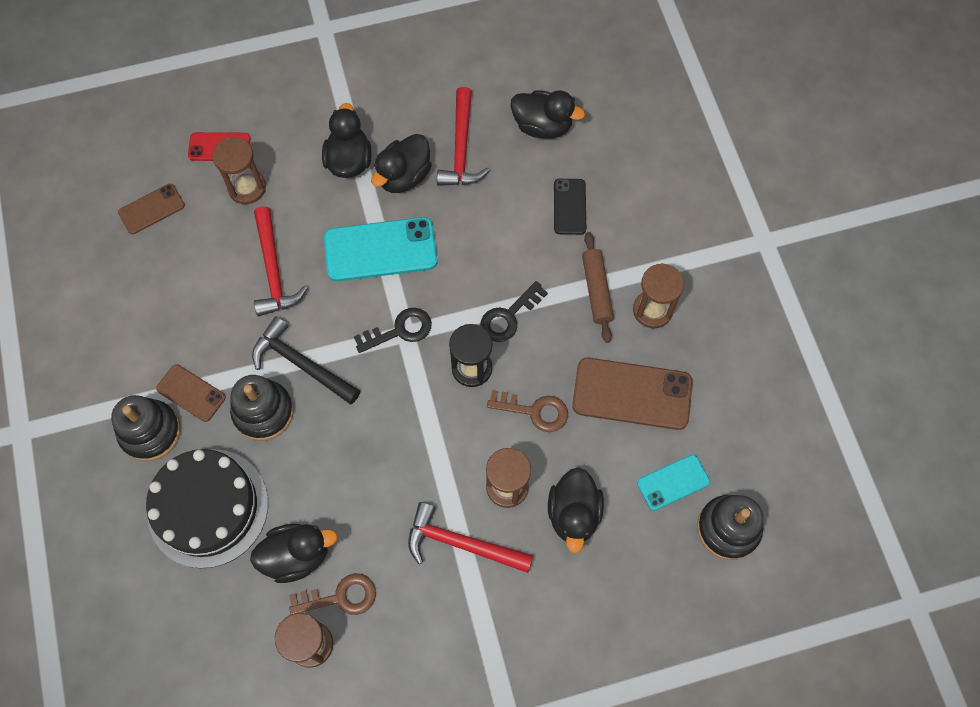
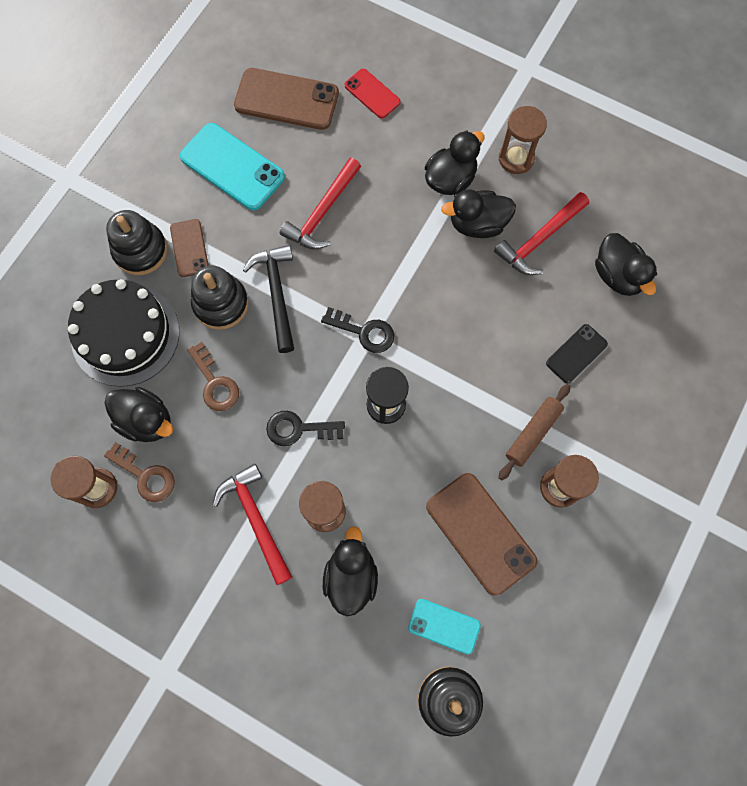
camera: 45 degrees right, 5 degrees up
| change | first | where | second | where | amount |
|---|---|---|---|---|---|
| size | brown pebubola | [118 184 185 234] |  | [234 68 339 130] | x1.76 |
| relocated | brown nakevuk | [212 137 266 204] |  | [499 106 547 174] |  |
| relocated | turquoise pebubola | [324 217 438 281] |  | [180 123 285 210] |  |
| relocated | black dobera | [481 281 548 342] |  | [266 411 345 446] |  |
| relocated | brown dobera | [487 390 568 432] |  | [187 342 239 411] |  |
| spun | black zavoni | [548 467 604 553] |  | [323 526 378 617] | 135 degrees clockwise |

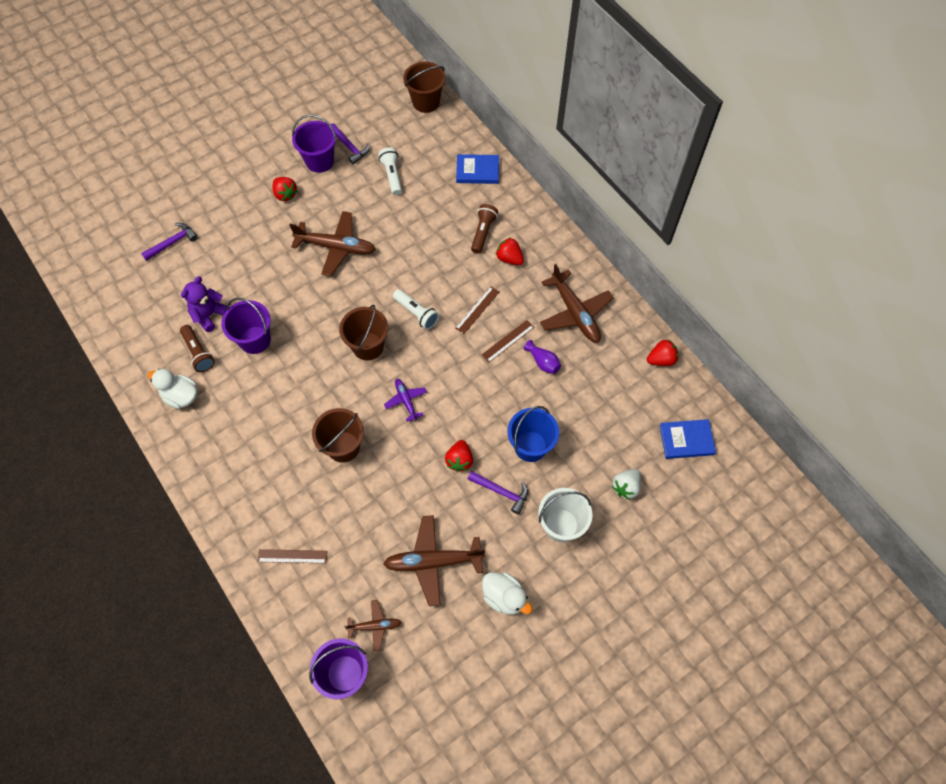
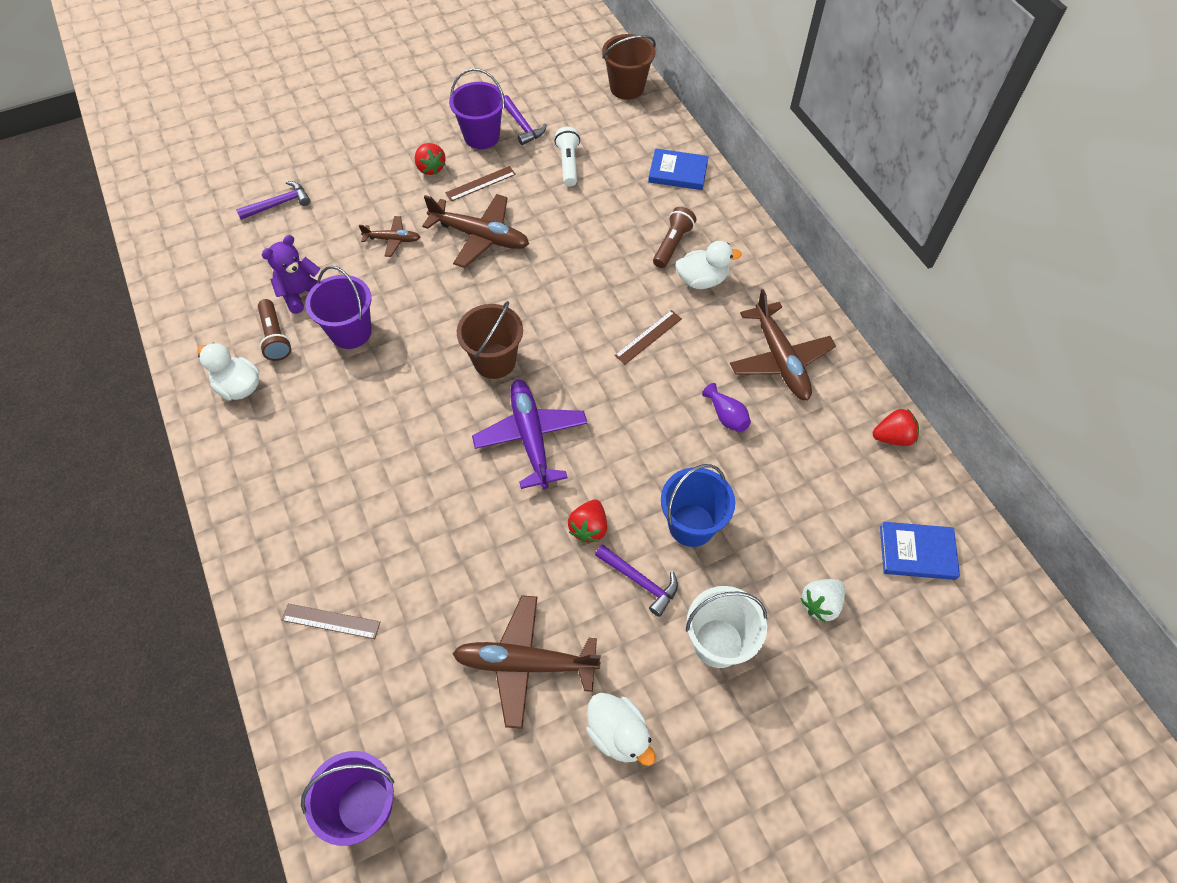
camera: 10 degrees right, 5 degrees down
| change | first | where | second | where | amount |
|---|---|---|---|---|---|
| missing | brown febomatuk | [312 408 364 462] |  |  |  |
| relocated | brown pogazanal | [344 600 402 651] |  | [359 216 420 257] |  |
| size | purple pogazanal | [384 379 427 422] |  | [472 379 587 489] | x1.87 |
| missing | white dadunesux | [393 289 439 330] |  |  |  |
| relocated | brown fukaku | [481 320 534 363] |  | [445 166 516 201] |  |
| exchanged | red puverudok | [496 237 524 265] | white zavoni | [676 241 742 289] |  |

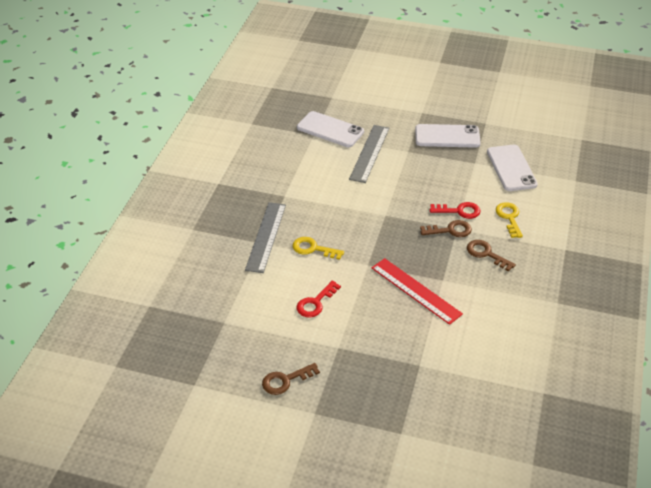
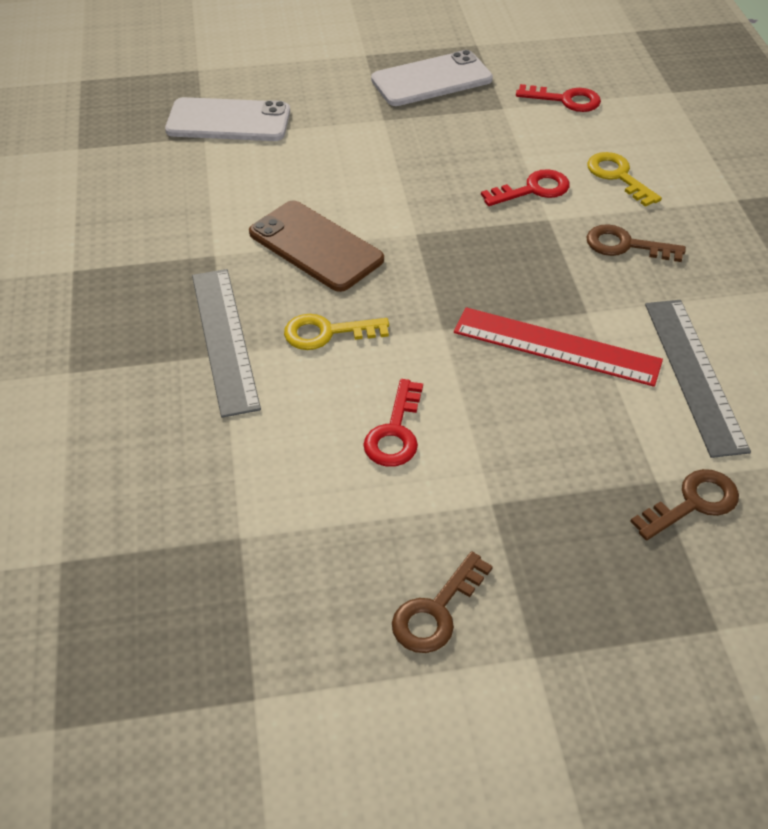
camera: 25 degrees left, 5 degrees up
| change | first | where | second | where | amount |
|---|---|---|---|---|---|
| relocated | grey fukaku | [349 125 389 183] |  | [645 300 751 458] |  |
| relocated | brown dobera | [420 220 472 237] |  | [630 469 739 540] |  |
| exchanged | white pebubola | [487 145 538 191] | red dobera | [516 84 601 112] |  |
| appeared |  |  | brown pebubola | [249 200 384 292] |  |

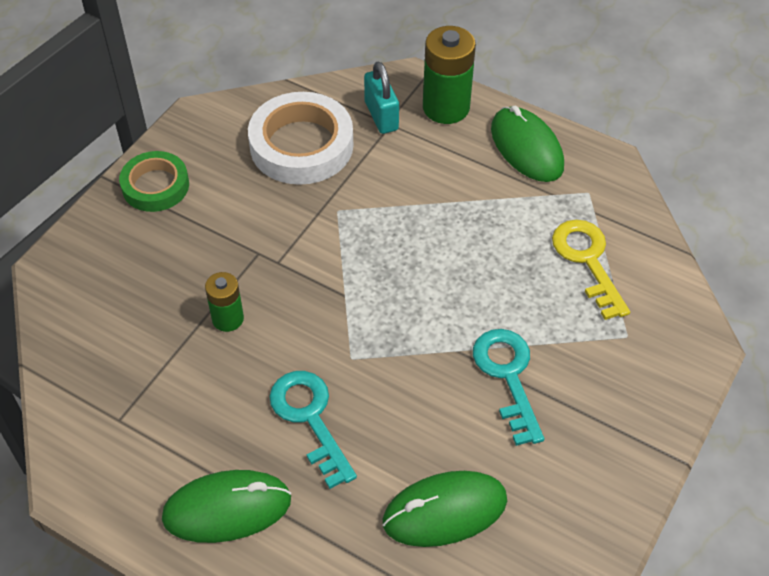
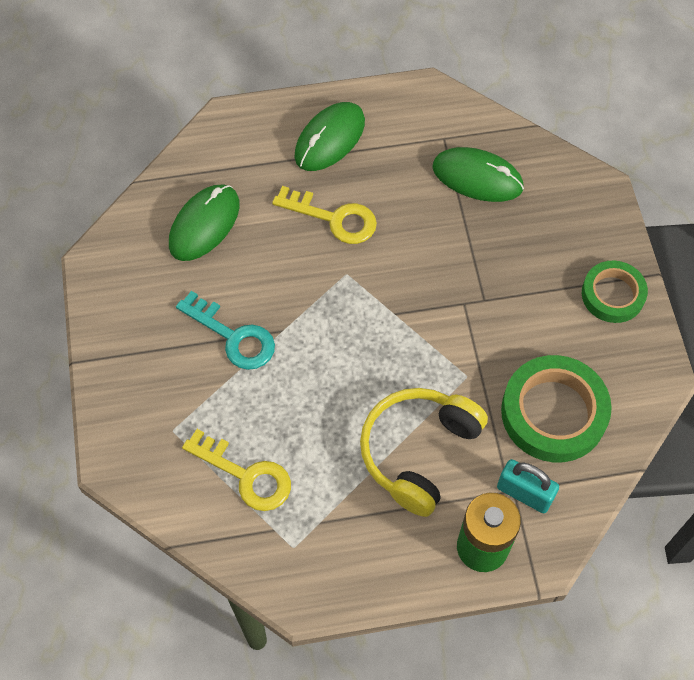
camera: 140 degrees right, 10 degrees up
| change | first | where | second | where | amount |
|---|---|---|---|---|---|
| missing | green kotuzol | [205 272 244 332] |  |  |  |
| colour | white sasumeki | [248 92 353 185] | green sasumeki | [501 355 612 462] |  |
| colour | turquoise dobera | [269 371 357 489] | yellow dobera | [272 186 377 244] |  |
| relocated | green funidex | [491 106 564 182] |  | [432 147 524 202] |  |
| appeared |  |  | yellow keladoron | [360 388 488 517] |  |

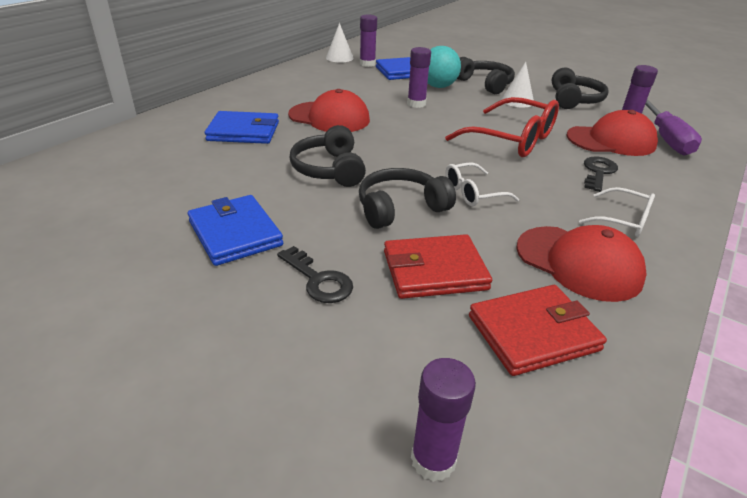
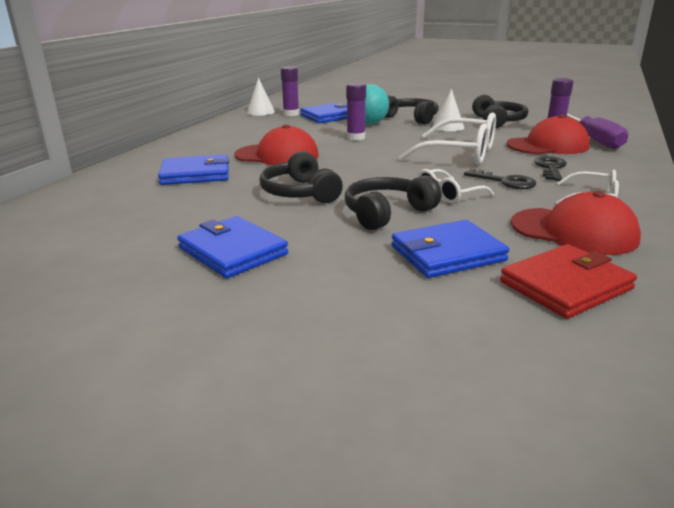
camera: 10 degrees left, 10 degrees down
| change | first | where | second | where | amount |
|---|---|---|---|---|---|
| relocated | black dobera | [277 246 353 303] |  | [464 169 536 189] |  |
| colour | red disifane | [384 234 492 299] | blue disifane | [391 220 509 278] |  |
| missing | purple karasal | [411 358 476 482] |  |  |  |
| colour | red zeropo | [445 97 559 157] | white zeropo | [399 112 496 165] |  |

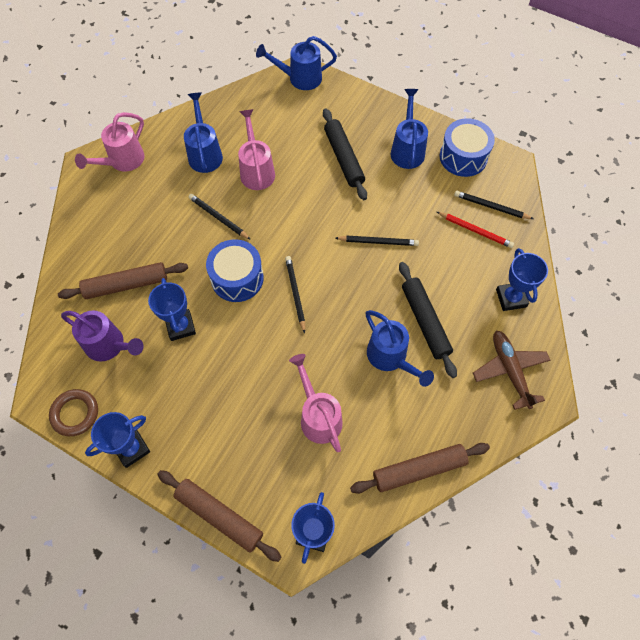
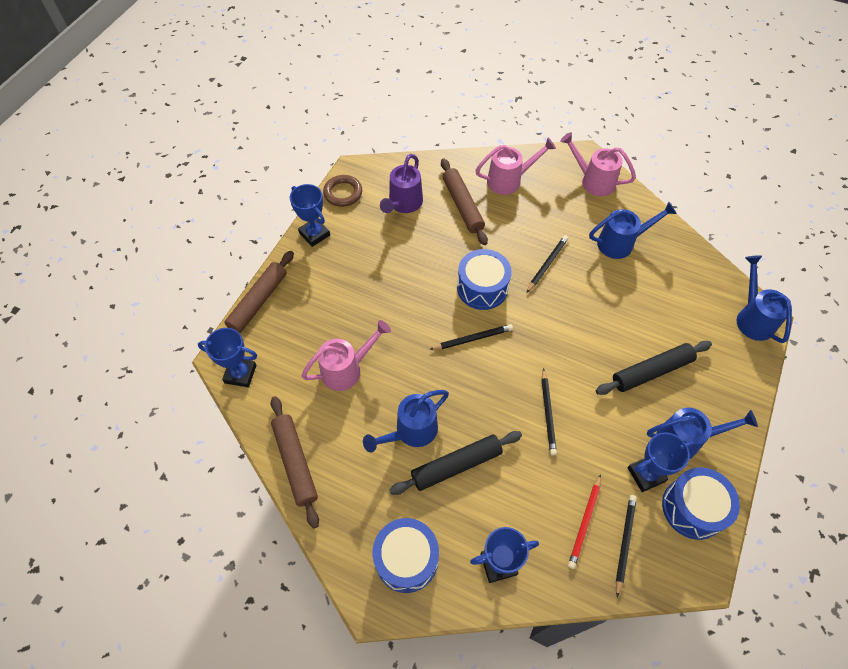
camera: 85 degrees right, 5 degrees down
| change | first | where | second | where | amount |
|---|---|---|---|---|---|
| relocated | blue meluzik | [148 278 196 341] |  | [627 433 693 492] |  |
| relocated | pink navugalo | [238 109 275 190] |  | [475 138 556 195] |  |
| exchanged | brown pogazanal | [473 330 551 410] | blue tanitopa | [373 518 439 593] |  |

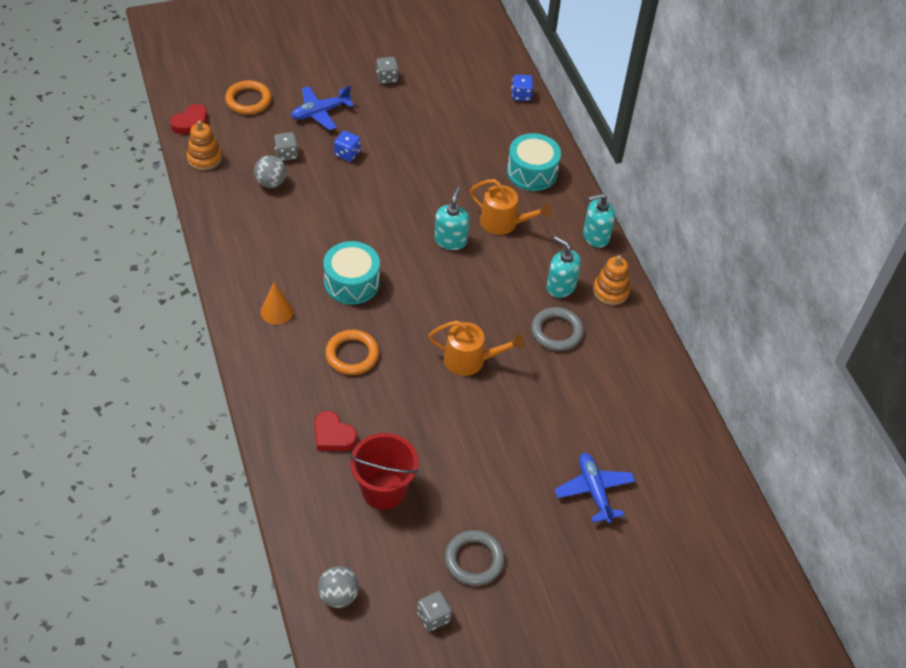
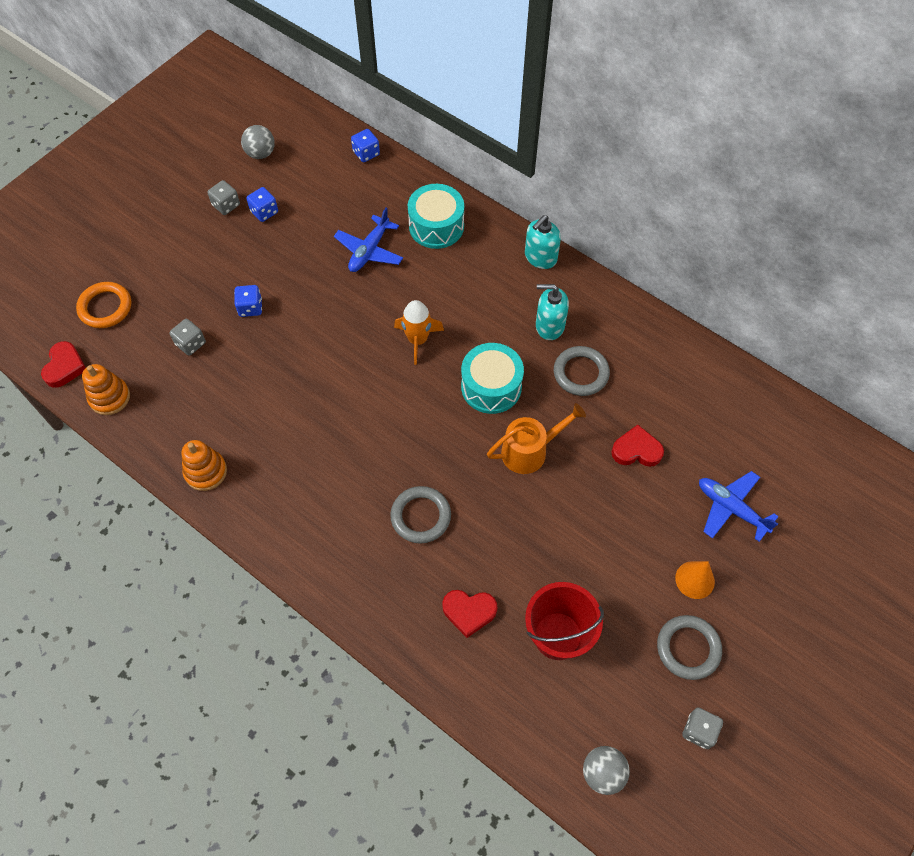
camera: 30 degrees left, 10 degrees up
| change | first | where | second | where | amount |
|---|---|---|---|---|---|
| relocated | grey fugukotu | [254 156 287 188] |  | [241 125 275 159] |  |
| relocated | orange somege | [260 282 294 325] |  | [675 561 715 599] |  |
| relocated | blue pogazanal | [291 86 354 130] |  | [334 208 403 272] |  |
| relocated | turquoise tanitopa | [323 241 380 305] |  | [461 343 524 414] |  |
| colour | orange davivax | [325 330 379 375] | grey davivax | [390 486 451 544] |  |
| exchanged | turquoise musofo | [434 187 469 250] | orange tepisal | [394 300 444 365] |  |
| missing | orange navugalo | [469 179 551 235] |  |  |  |
| relocated | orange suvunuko | [593 255 631 305] |  | [182 440 227 491] |  |
| appeared |  |  | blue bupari | [246 187 278 222] |  |
| appeared |  |  | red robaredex | [611 425 664 467] |  |

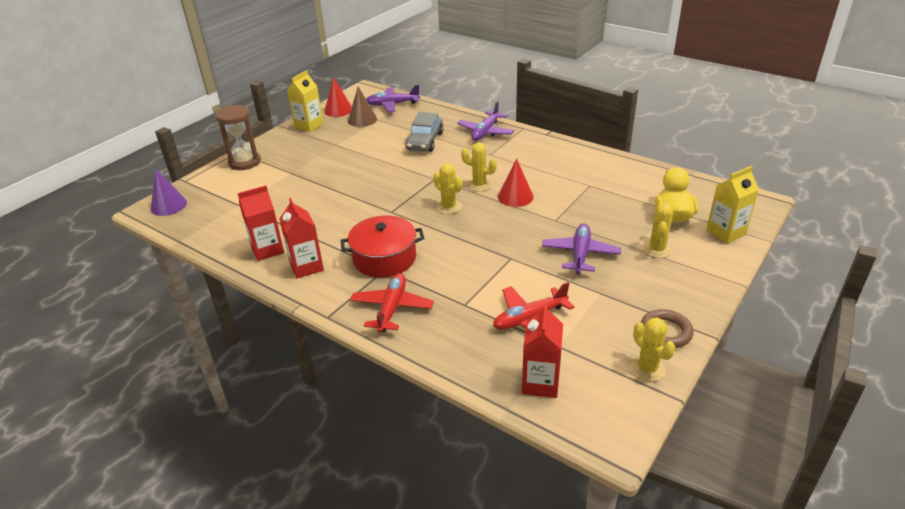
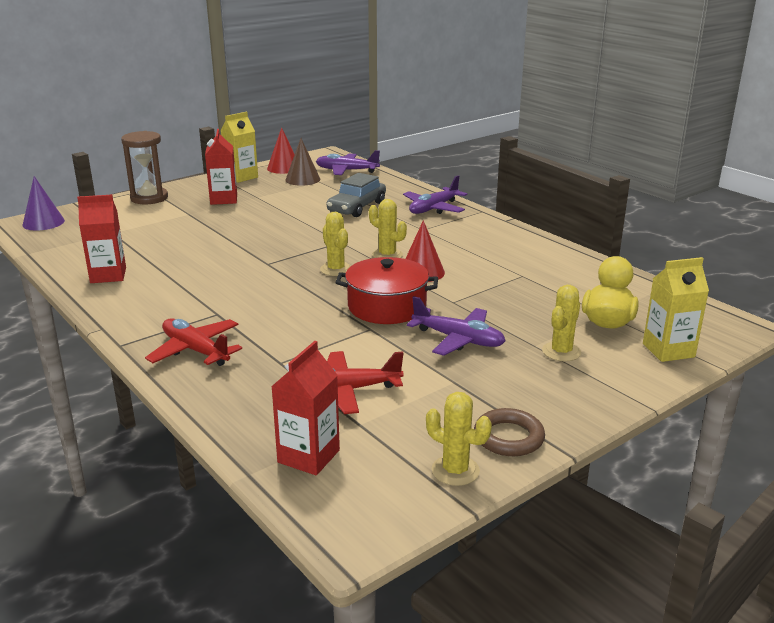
camera: 15 degrees right, 10 degrees down
| change | first | where | second | where | amount |
|---|---|---|---|---|---|
| relocated | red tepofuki | [279 198 324 278] |  | [205 129 237 205] |  |
| relocated | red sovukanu | [341 215 424 278] |  | [335 257 438 324] |  |
| spun | red pogazanal | [350 273 434 333] |  | [145 318 242 366] | 75 degrees counterclockwise |
| spun | purple pogazanal | [542 223 621 274] |  | [407 296 506 356] | 90 degrees clockwise |
| spun | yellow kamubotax | [630 317 675 382] |  | [426 392 492 486] | 45 degrees counterclockwise |

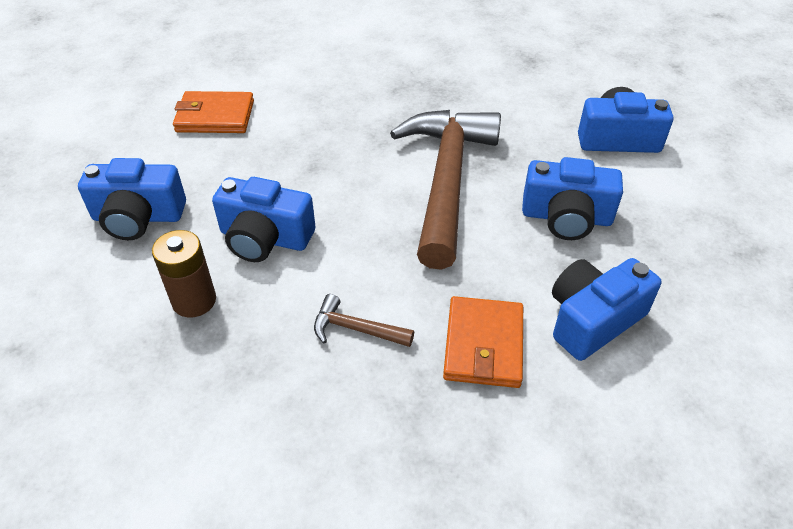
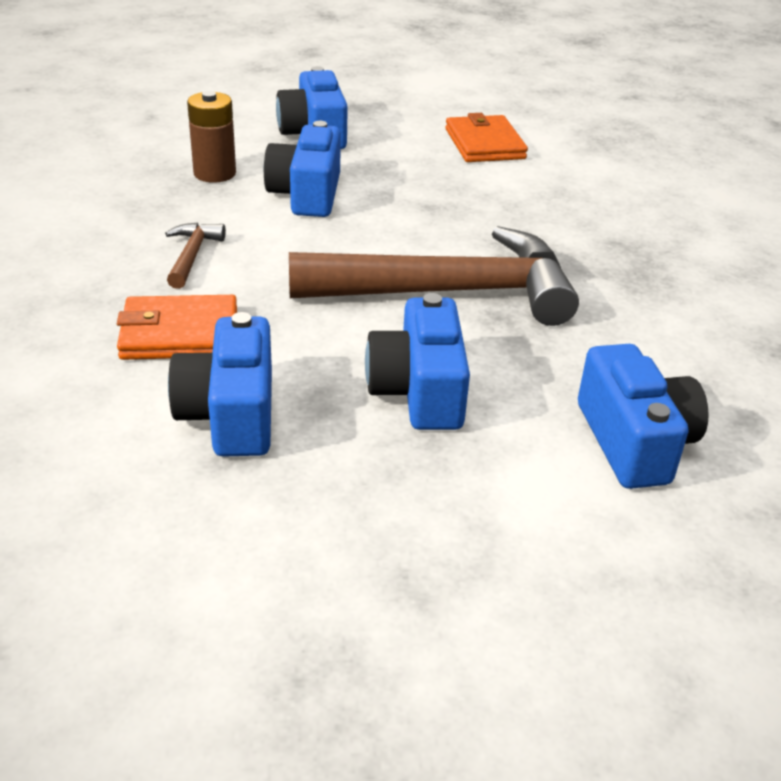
camera: 75 degrees right, 10 degrees down
| change | first | where | second | where | amount |
|---|---|---|---|---|---|
| spun | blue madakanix | [552 258 661 361] |  | [168 312 272 457] | 135 degrees counterclockwise |

